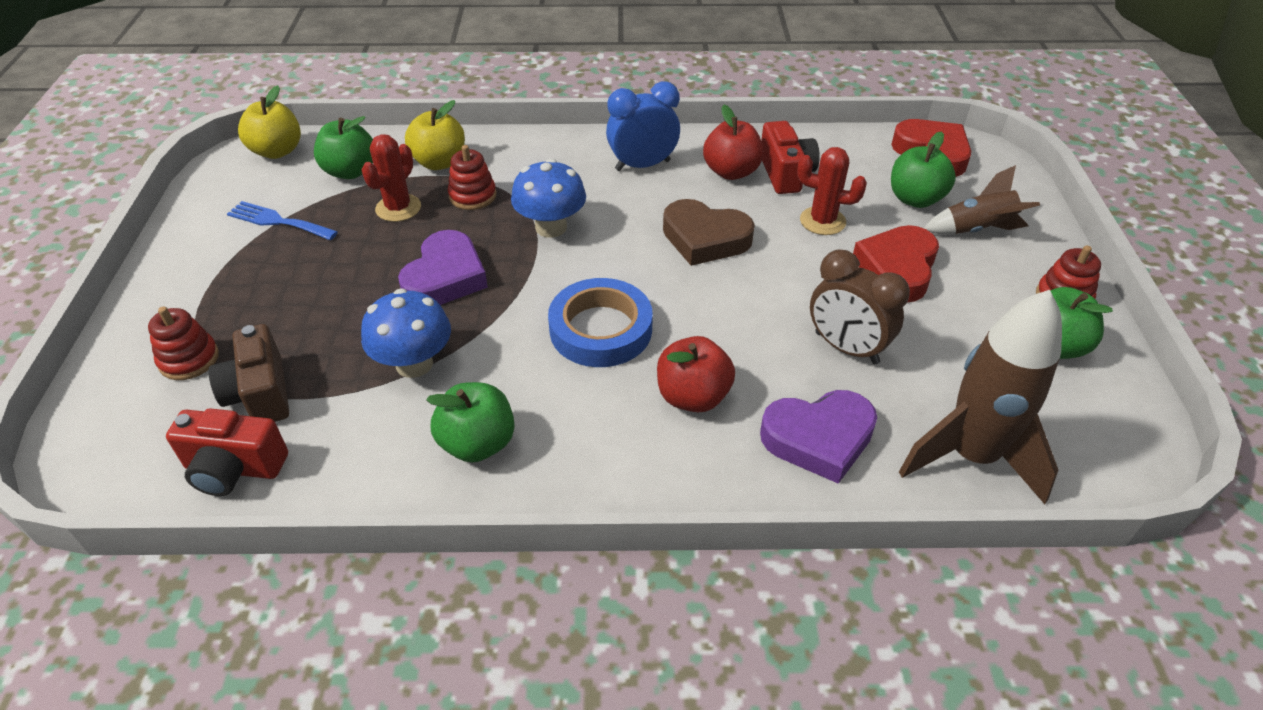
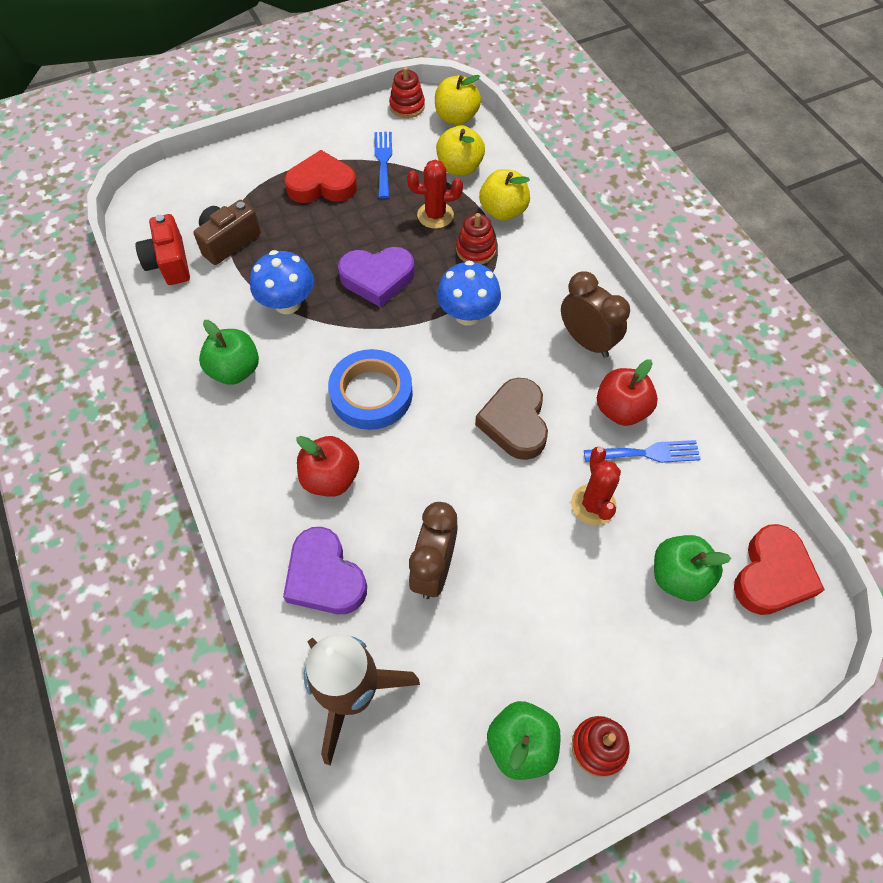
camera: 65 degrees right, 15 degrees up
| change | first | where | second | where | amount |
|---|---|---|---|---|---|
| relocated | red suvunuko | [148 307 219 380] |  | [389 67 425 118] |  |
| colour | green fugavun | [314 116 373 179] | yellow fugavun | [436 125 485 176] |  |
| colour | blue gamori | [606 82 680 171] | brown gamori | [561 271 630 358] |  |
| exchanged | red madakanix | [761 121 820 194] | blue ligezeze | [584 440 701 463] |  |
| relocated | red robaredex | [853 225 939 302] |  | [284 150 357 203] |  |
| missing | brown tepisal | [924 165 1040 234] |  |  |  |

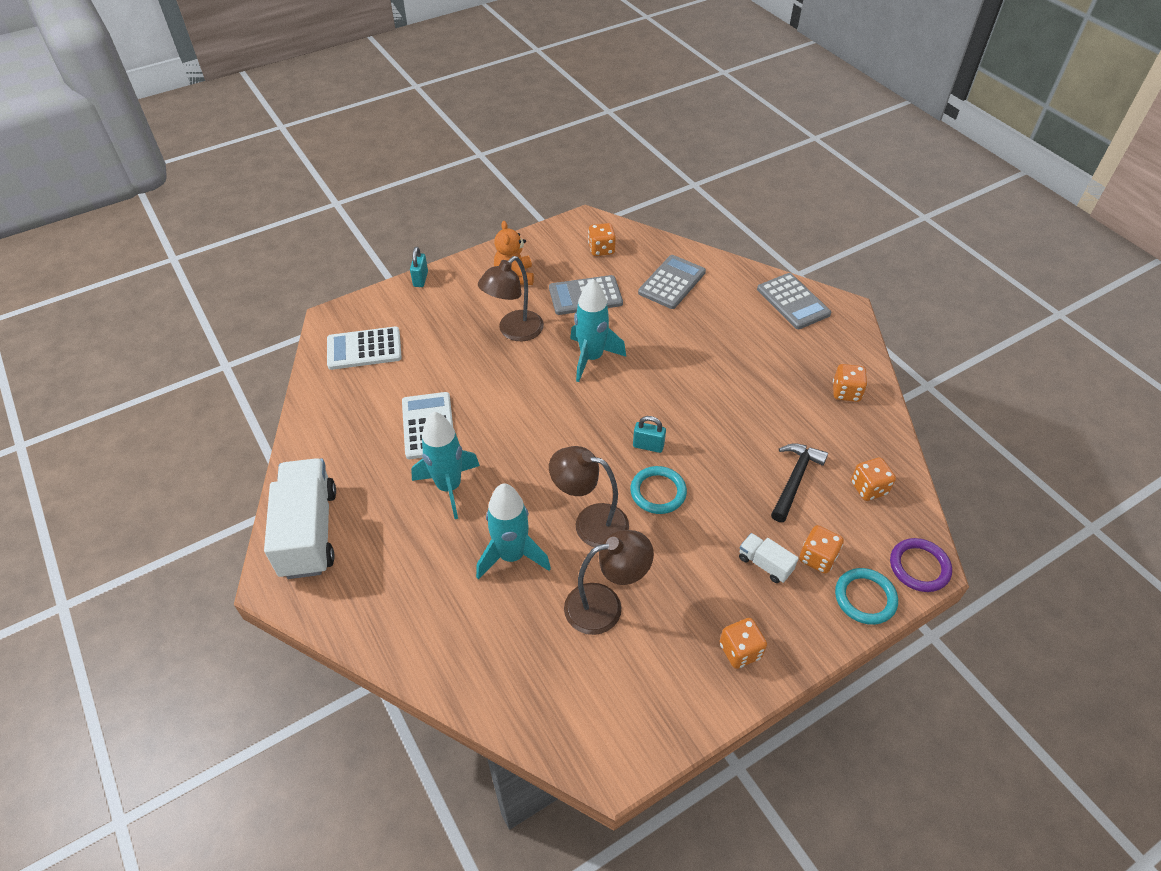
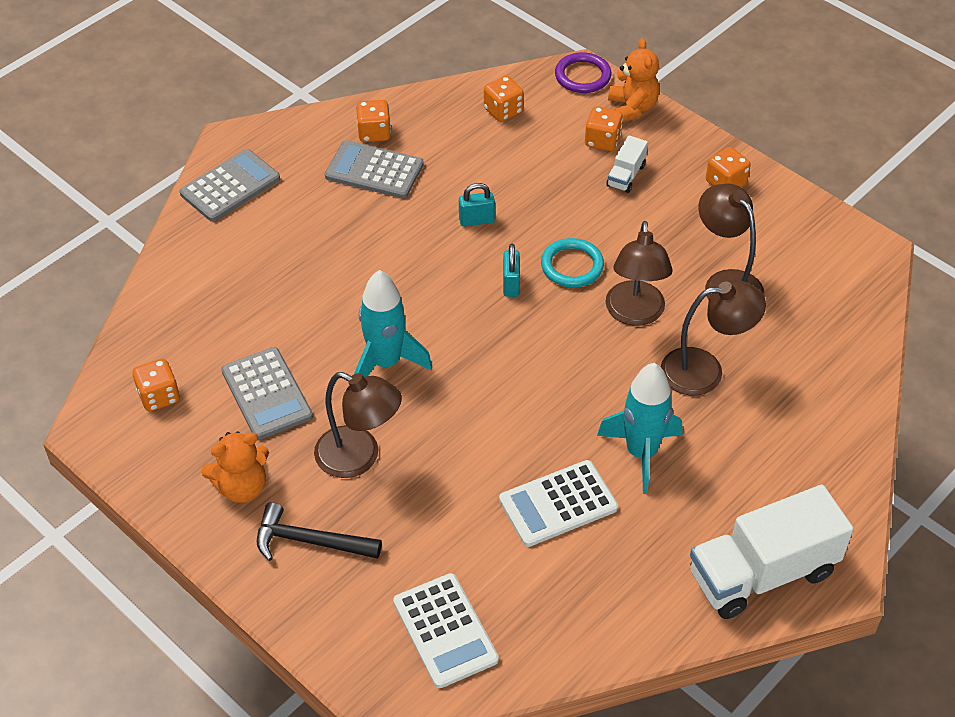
camera: 105 degrees left, 0 degrees up
| change | first | where | second | where | amount |
|---|---|---|---|---|---|
| relocated | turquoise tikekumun | [410 247 428 287] |  | [459 183 495 227] |  |
| exchanged | turquoise tepisal | [476 484 551 580] | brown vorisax | [661 280 766 396] |  |
| relocated | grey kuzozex | [638 255 706 309] |  | [325 140 424 198] |  |
| relocated | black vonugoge | [771 443 828 522] |  | [256 502 382 561] |  |
| exchanged | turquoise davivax | [835 568 898 625] | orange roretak | [608 38 659 122] |  |

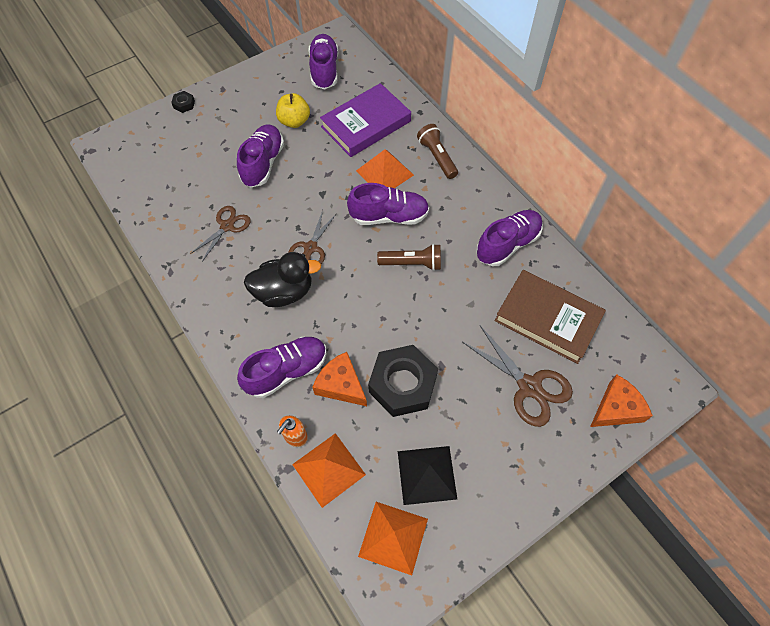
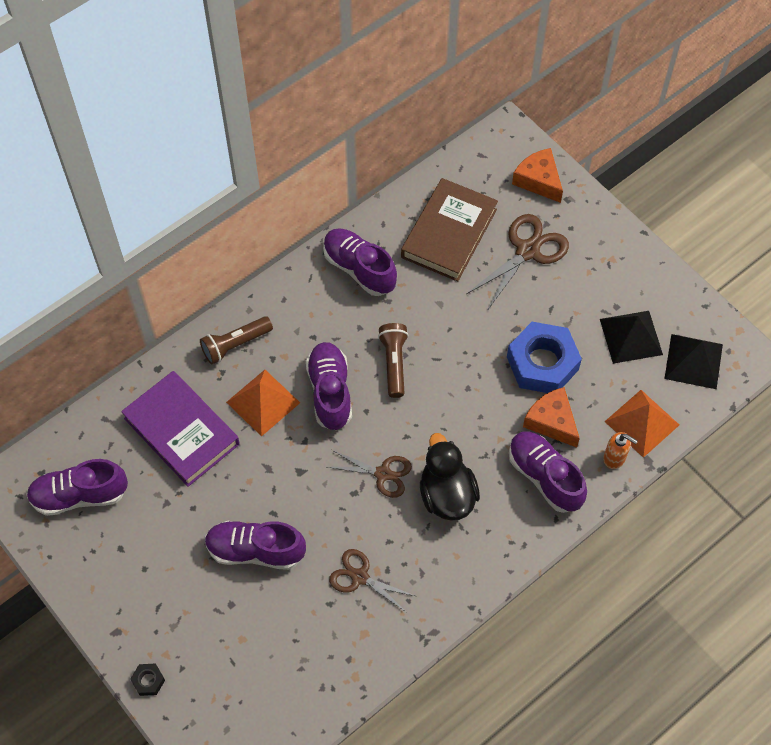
camera: 95 degrees left, 0 degrees up
| change | first | where | second | where | amount |
|---|---|---|---|---|---|
| missing | yellow fugavun | [276 93 310 128] |  |  |  |
| spun | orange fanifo | [312 352 367 406] |  | [523 387 580 448] | 105 degrees clockwise |
| colour | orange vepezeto | [358 502 428 575] | black vepezeto | [664 334 723 389] |  |
| colour | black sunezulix | [368 345 438 417] | blue sunezulix | [507 322 582 393] |  |

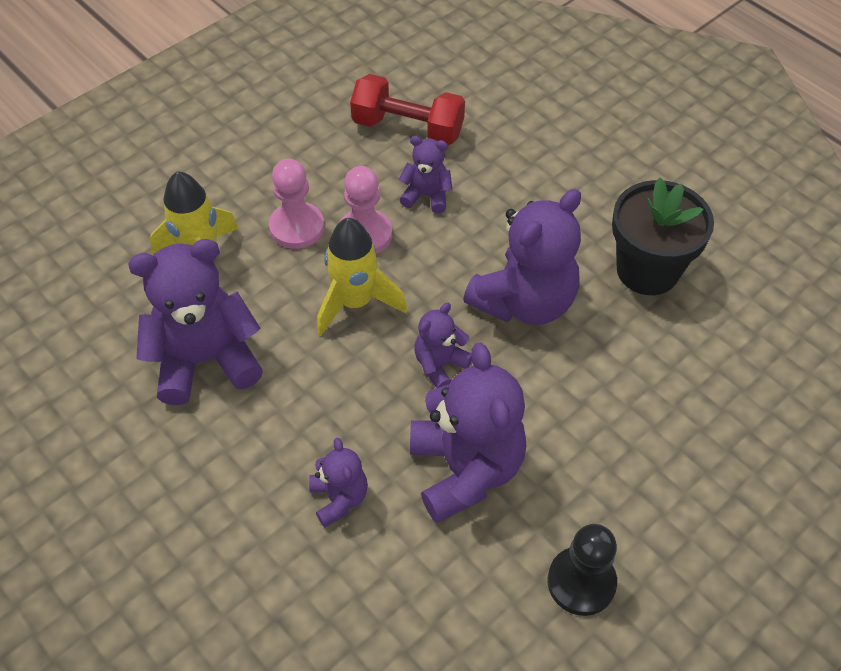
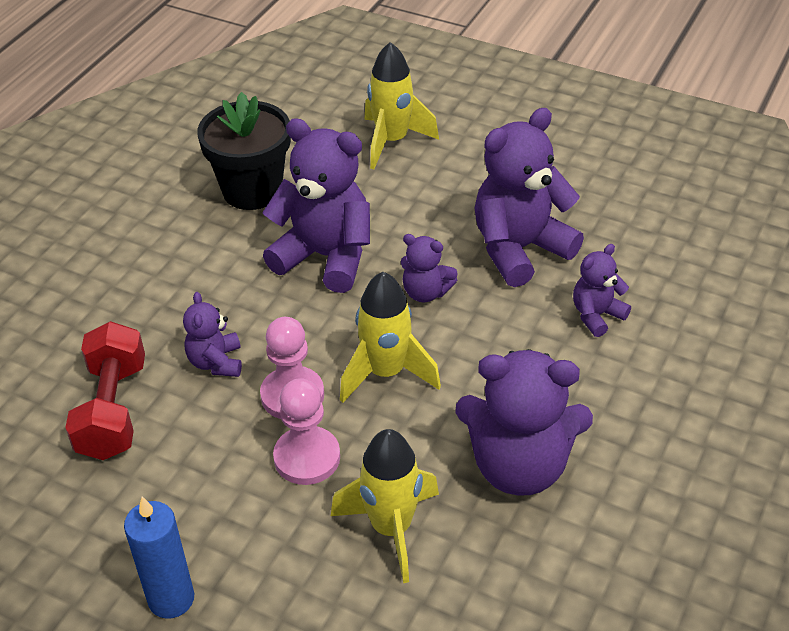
camera: 110 degrees left, 10 degrees down
| change | first | where | second | where | amount |
|---|---|---|---|---|---|
| spun | purple roretak | [128 239 263 405] |  | [455 349 593 496] | 45 degrees counterclockwise |
| missing | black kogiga | [547 524 617 616] |  |  |  |
| appeared |  |  | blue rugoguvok | [124 496 194 619] |  |
| appeared |  |  | yellow tepisal | [364 42 439 169] |  |

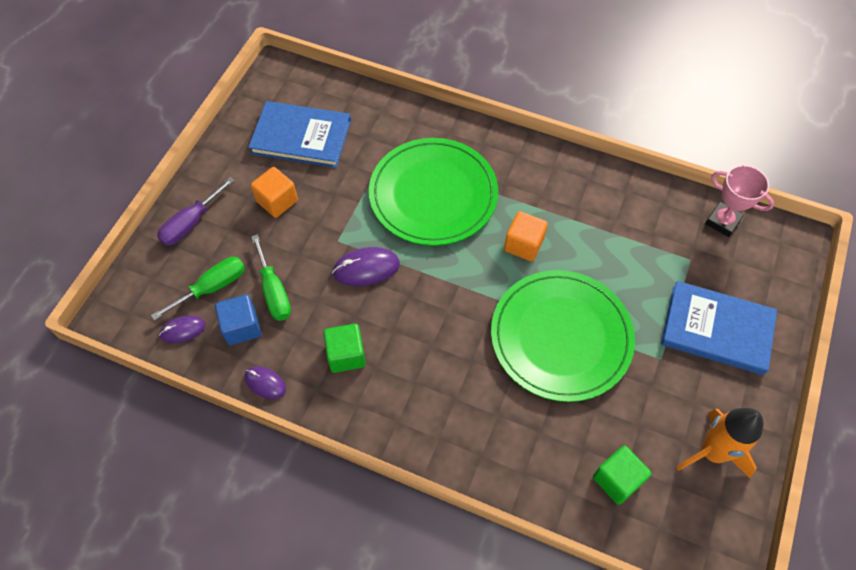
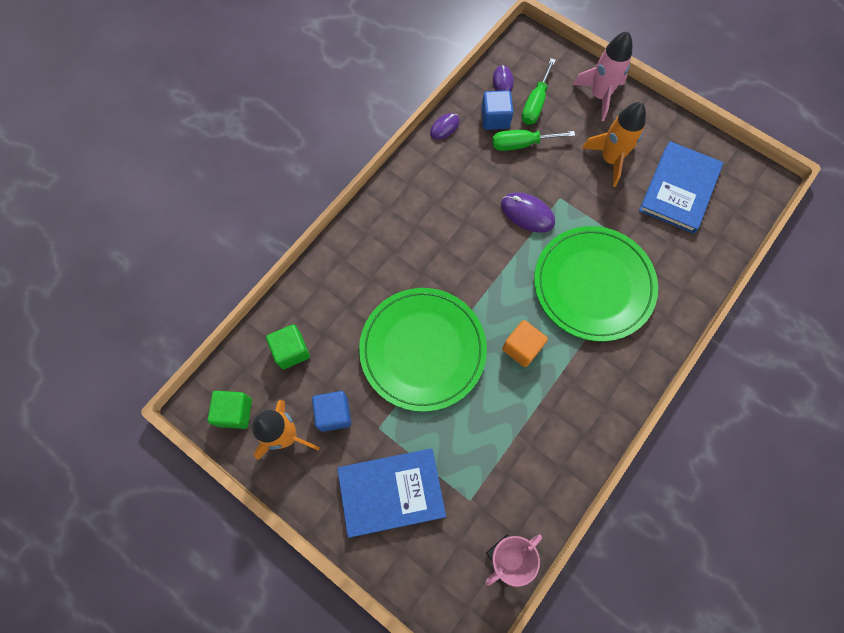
camera: 105 degrees right, 10 degrees up
| change | first | where | second | where | amount |
|---|---|---|---|---|---|
| spun | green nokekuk | [151 257 245 321] |  | [522 58 556 125] | 45 degrees clockwise |
| exchanged | purple nokekuk | [157 177 235 246] | pink tepisal | [573 31 632 121] |  |
| exchanged | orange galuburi | [251 167 298 218] | orange tepisal | [582 102 646 187] |  |
| relocated | green galuburi | [323 324 366 373] |  | [208 391 252 429] |  |
| spun | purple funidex | [332 247 400 286] |  | [501 192 555 233] | 60 degrees counterclockwise |
| spun | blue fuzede | [661 281 777 375] |  | [337 448 446 538] | 45 degrees clockwise |
| appeared |  |  | blue galuburi | [312 391 351 432] |  |

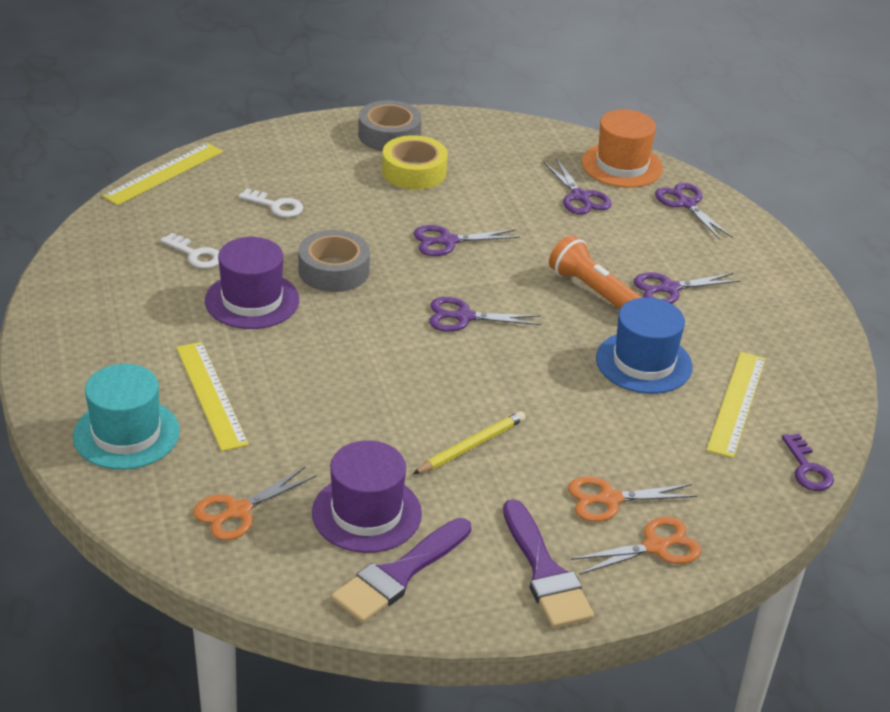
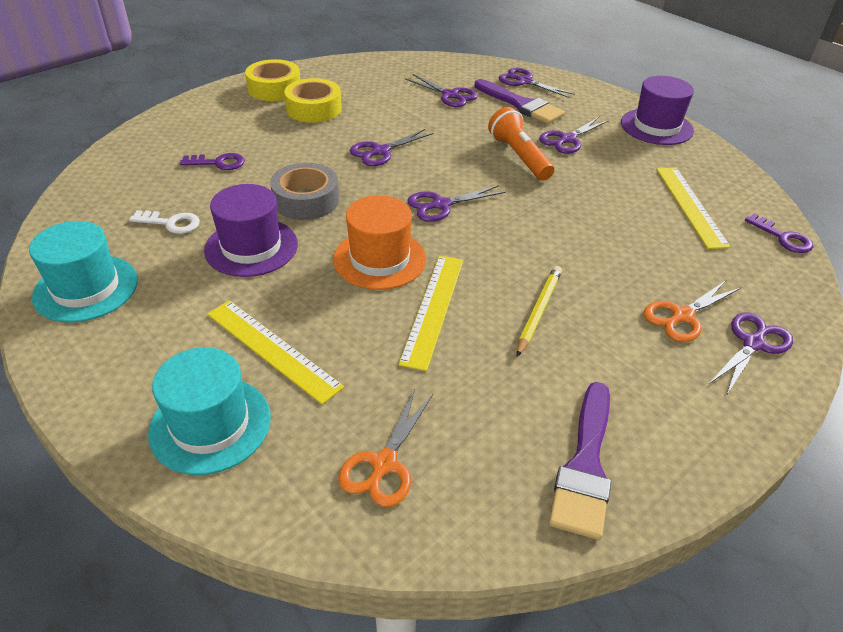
camera: 25 degrees left, 5 degrees up
| change | first | where | second | where | amount |
|---|---|---|---|---|---|
| relocated | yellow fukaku | [102 143 223 206] |  | [398 255 463 371] |  |
| colour | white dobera | [238 188 303 217] | purple dobera | [180 153 245 170] |  |
| relocated | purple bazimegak | [312 440 422 553] |  | [621 76 694 145] |  |
| colour | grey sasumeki | [358 100 422 151] | yellow sasumeki | [245 59 300 101] |  |
| relocated | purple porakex | [503 499 594 628] |  | [474 79 565 124] |  |
| spun | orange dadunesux | [549 235 642 309] |  | [488 107 554 181] | 45 degrees clockwise |
| colour | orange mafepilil | [571 516 701 575] | purple mafepilil | [709 312 793 396] |  |
| relocated | orange bazimegak | [582 109 663 188] |  | [333 195 426 290] |  |
| missing | blue bazimegak | [596 298 692 394] |  |  |  |
| appeared |  |  | turquoise bazimegak | [29 221 138 323] |  |

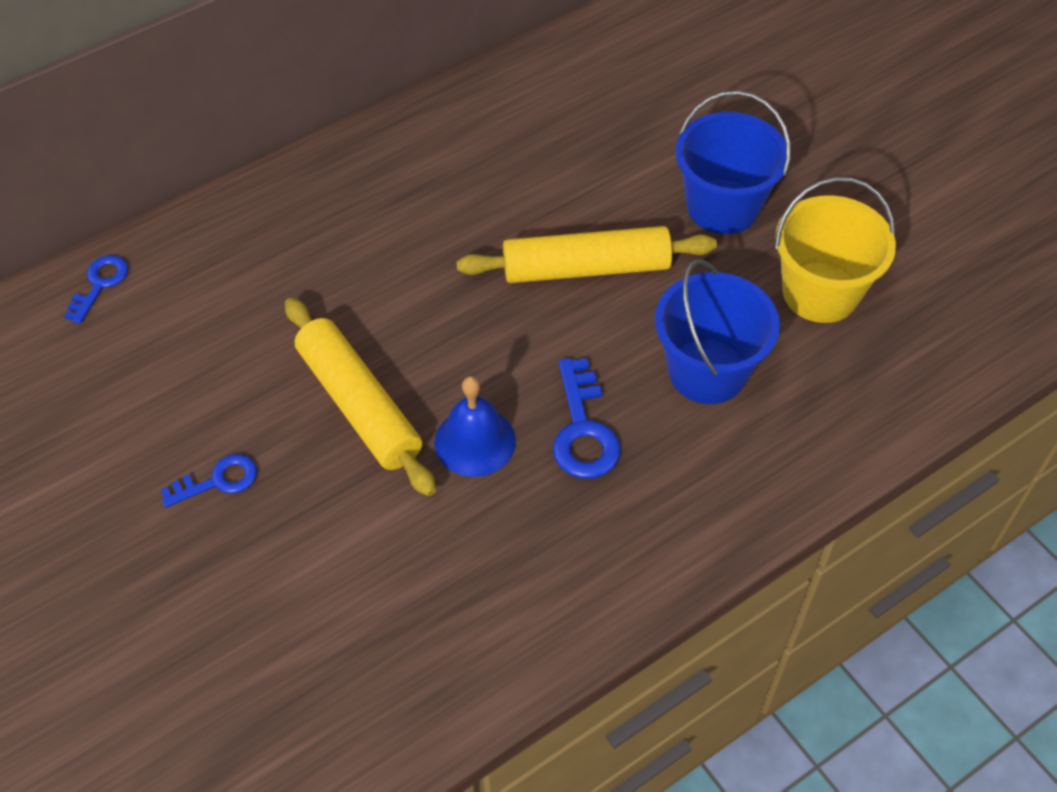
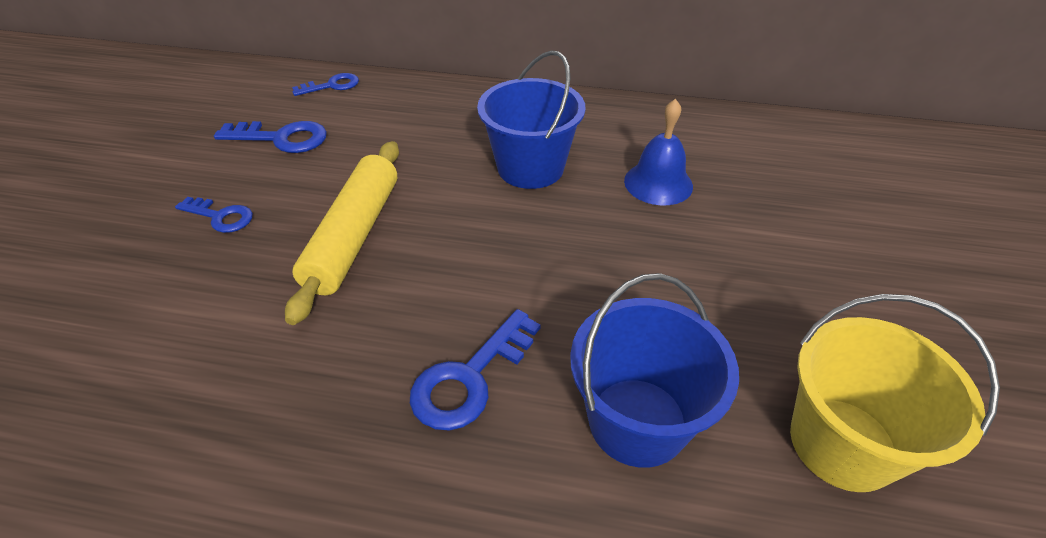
camera: 45 degrees right, 10 degrees down
| change | first | where | second | where | amount |
|---|---|---|---|---|---|
| relocated | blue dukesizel | [434 376 516 477] |  | [624 99 693 206] |  |
| missing | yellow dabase | [456 226 717 283] |  |  |  |
| relocated | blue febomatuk | [675 91 790 234] |  | [477 50 585 189] |  |
| appeared |  |  | blue dobera | [214 121 327 153] |  |

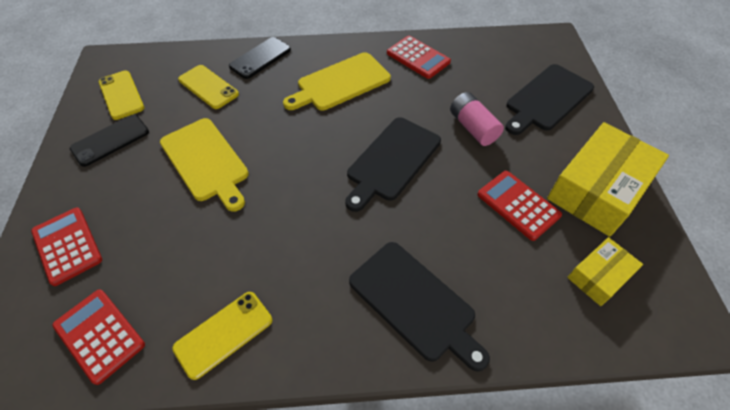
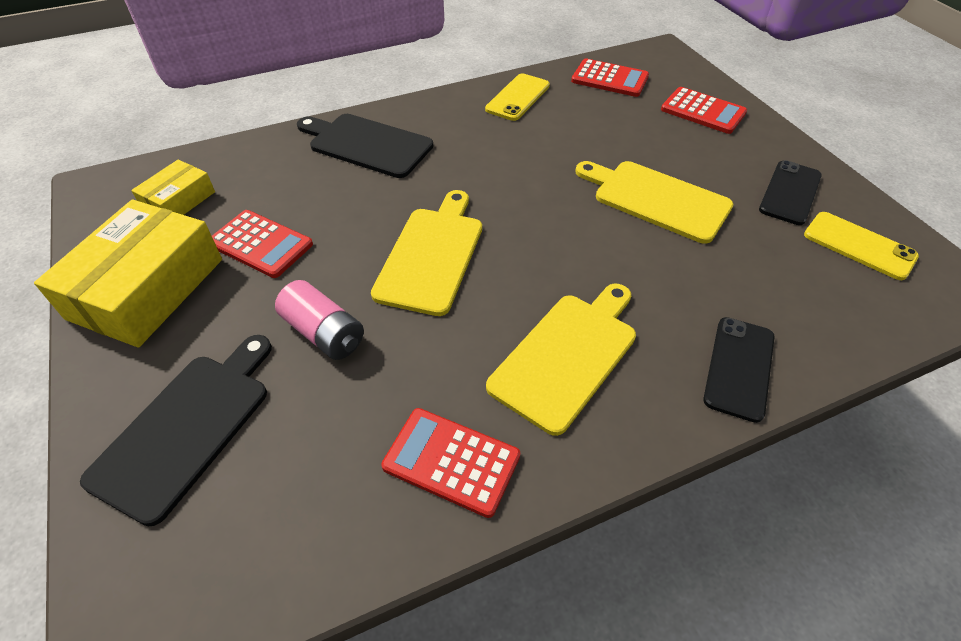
camera: 160 degrees right, 5 degrees down
| change | first | where | second | where | amount |
|---|---|---|---|---|---|
| missing | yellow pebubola | [178 65 239 109] |  |  |  |
| colour | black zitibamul | [345 117 441 212] | yellow zitibamul | [371 190 482 316] |  |

